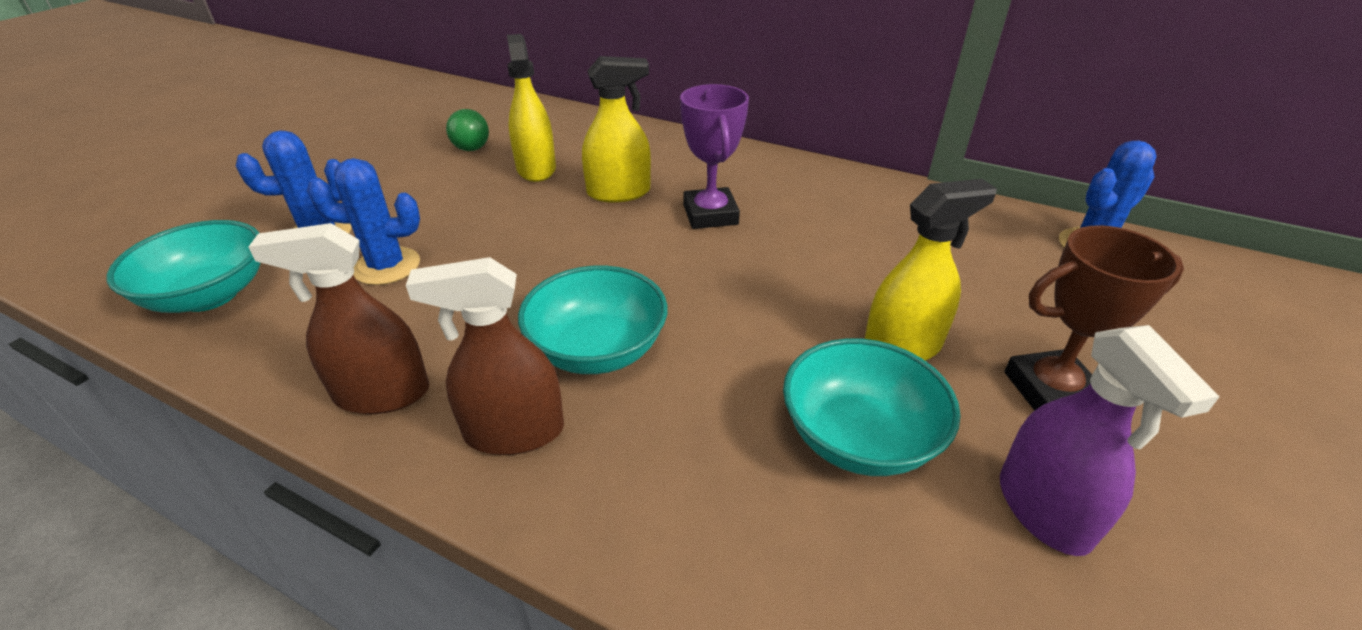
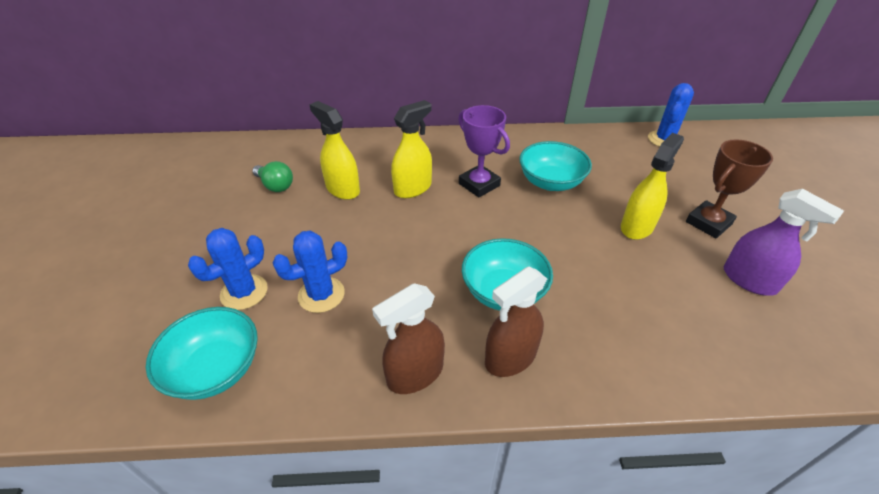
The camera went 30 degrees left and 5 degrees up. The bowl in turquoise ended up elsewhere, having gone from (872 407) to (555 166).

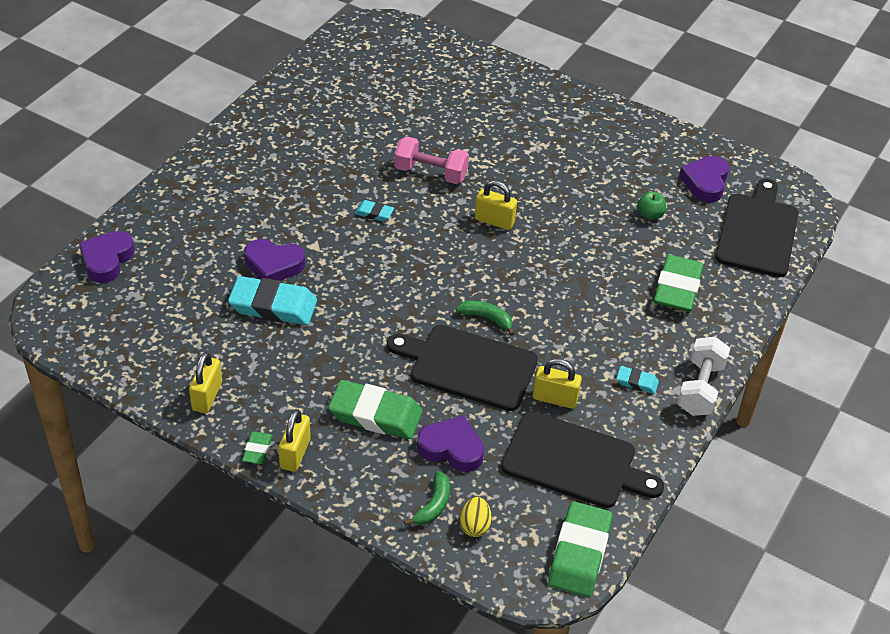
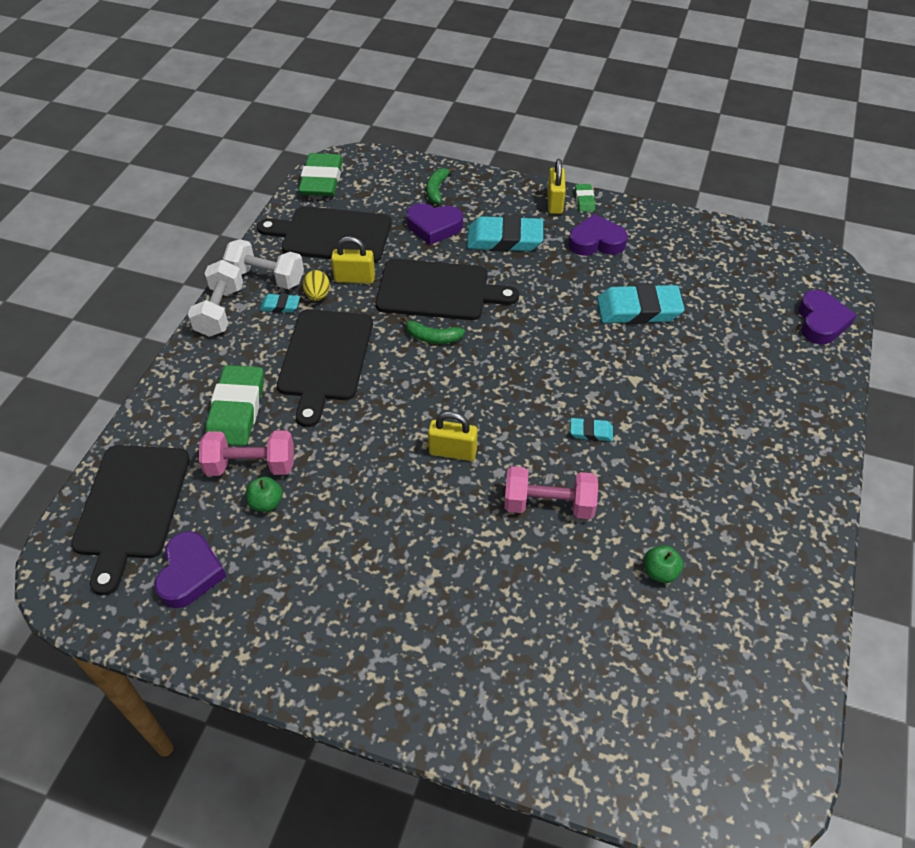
The camera went 170 degrees right and 5 degrees up. The second view lost the padlock in yellow at (205 382). The heart in purple ended up elsewhere, having gone from (274 260) to (598 235). What was the eraser in green at (375 409) turned into the eraser in turquoise at (505 233). The egg in yellow ended up elsewhere, having gone from (476 517) to (316 285). The second view gained the dumbbell in pink at (246 453). The second view gained the dumbbell in white at (263 264). The second view gained the cutting board in black at (325 368). The second view gained the apple in green at (664 564).

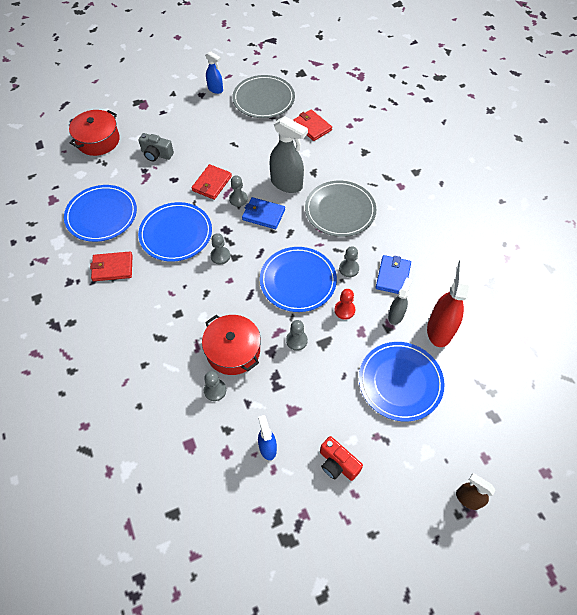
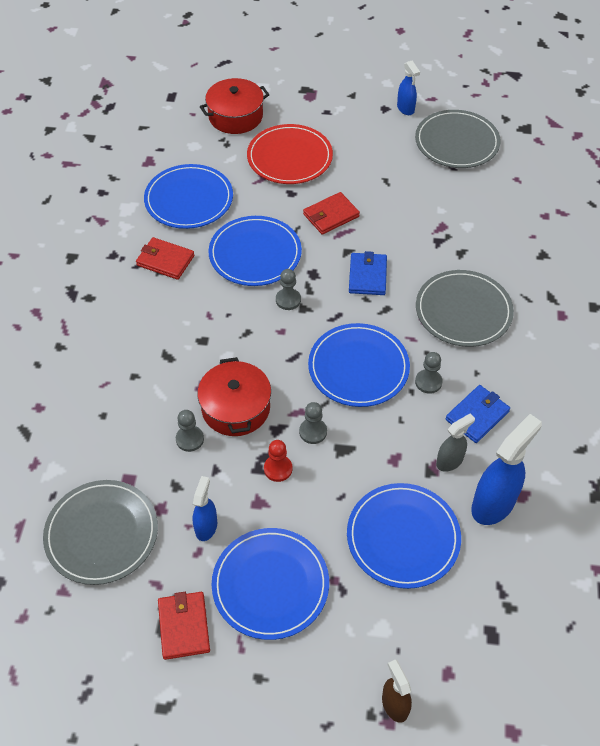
The camera went 30 degrees right and 5 degrees down. Where the camera in grey stood at (156 147), the plate in red came to stand at (290 154). The second view lost the pawn in grey at (238 191). The wallet in blue at (263 213) ended up facing another way, 45 degrees clockwise from before. The second view lost the spray bottle in grey at (289 154). The wallet in red ended up elsewhere, having gone from (312 125) to (184 626). Where the camera in red stood at (341 458), the plate in blue came to stand at (270 584). The pawn in red ended up elsewhere, having gone from (344 304) to (278 461). What was the spray bottle in red at (449 303) turned into the spray bottle in blue at (506 469). The second view gained the plate in grey at (100 532).

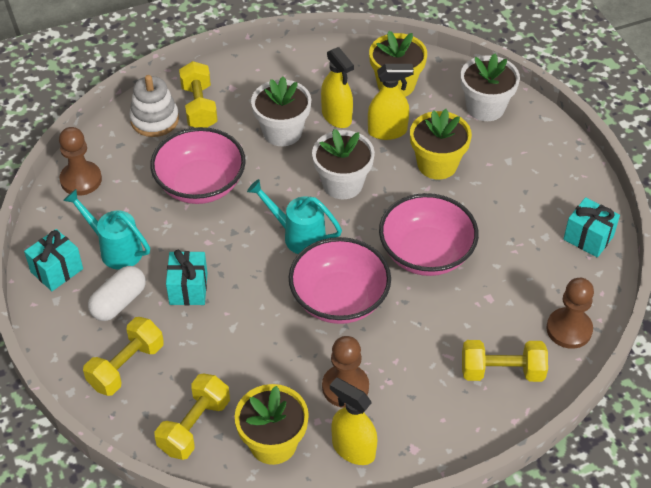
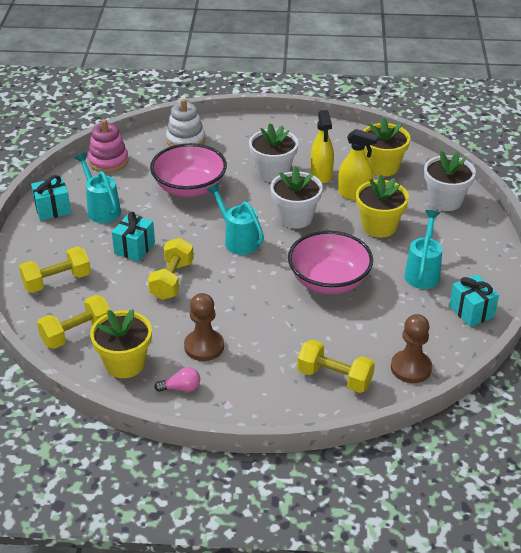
The camera went 25 degrees right and 10 degrees down. Where the pawn in brown stood at (80 161), the stacking toy in pink came to stand at (108 146). The second view lost the capsule in white at (117 293). The dumbbell in yellow ended up elsewhere, having gone from (198 94) to (171 269). The second view lost the bowl in pink at (340 280). Where the spray bottle in yellow stood at (354 421), the light bulb in pink came to stand at (177 379). The second view gained the watering can in turquoise at (423 249).

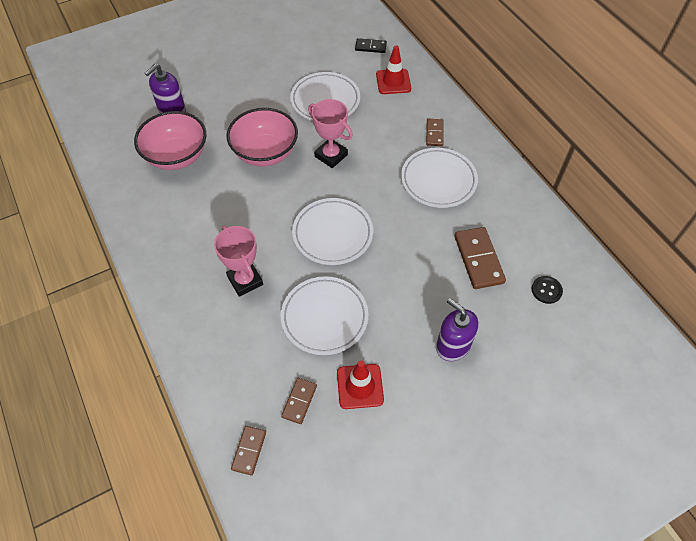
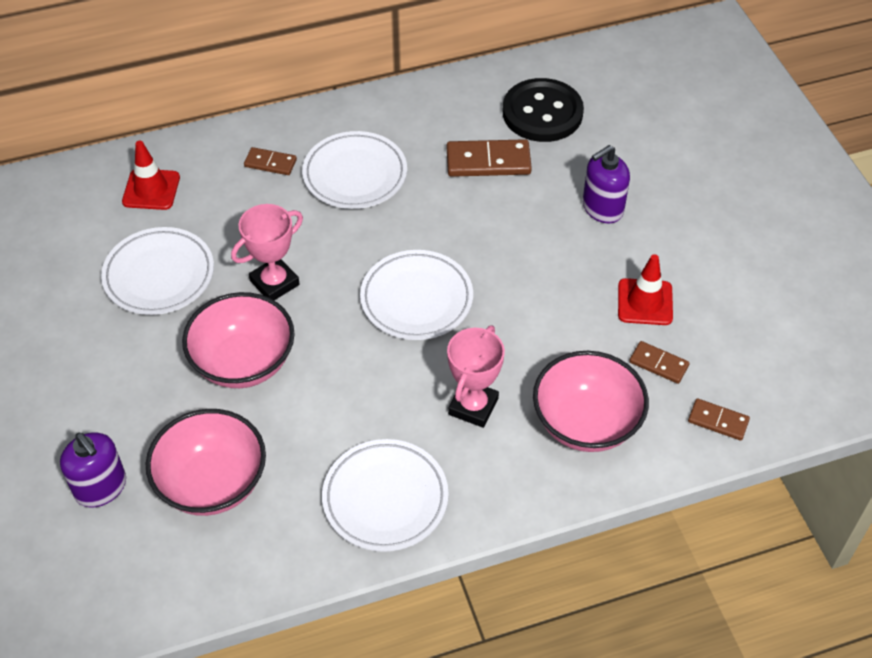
The camera went 80 degrees left and 5 degrees down. The trophy in pink at (238 261) ended up facing another way, 45 degrees counterclockwise from before. The plate in white ended up elsewhere, having gone from (324 315) to (385 495). The second view lost the domino in black at (371 45). The size of the button in black at (547 290) changed by a factor of 2.27. The second view gained the bowl in pink at (591 401).

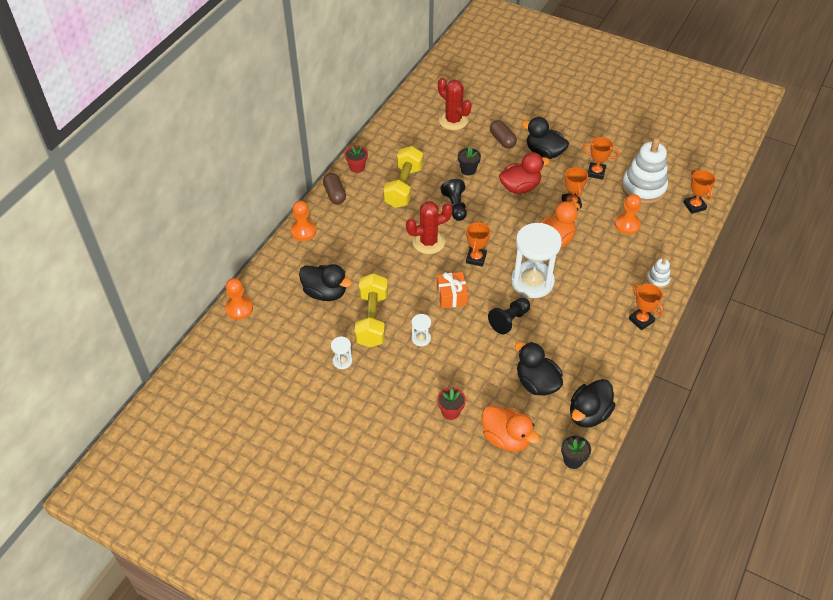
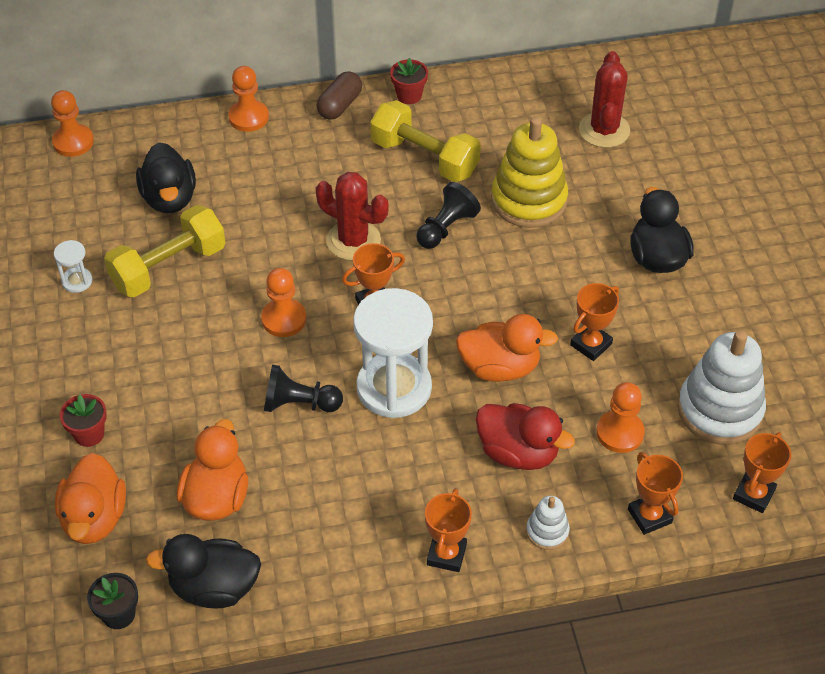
The camera went 50 degrees right and 0 degrees up. The dumbbell in yellow at (403 177) ended up facing another way, 60 degrees clockwise from before. The second view lost the hourglass in white at (421 330). Where the gift in orange stood at (452 290), the pawn in orange came to stand at (283 302). Where the flower pot in black stood at (469 161), the stacking toy in yellow came to stand at (529 172). The second view lost the capsule in brown at (503 134). The duck in red ended up elsewhere, having gone from (524 173) to (525 436). What was the duck in black at (539 369) turned into the duck in orange at (212 470). The trophy in orange ended up elsewhere, having gone from (600 158) to (655 493).

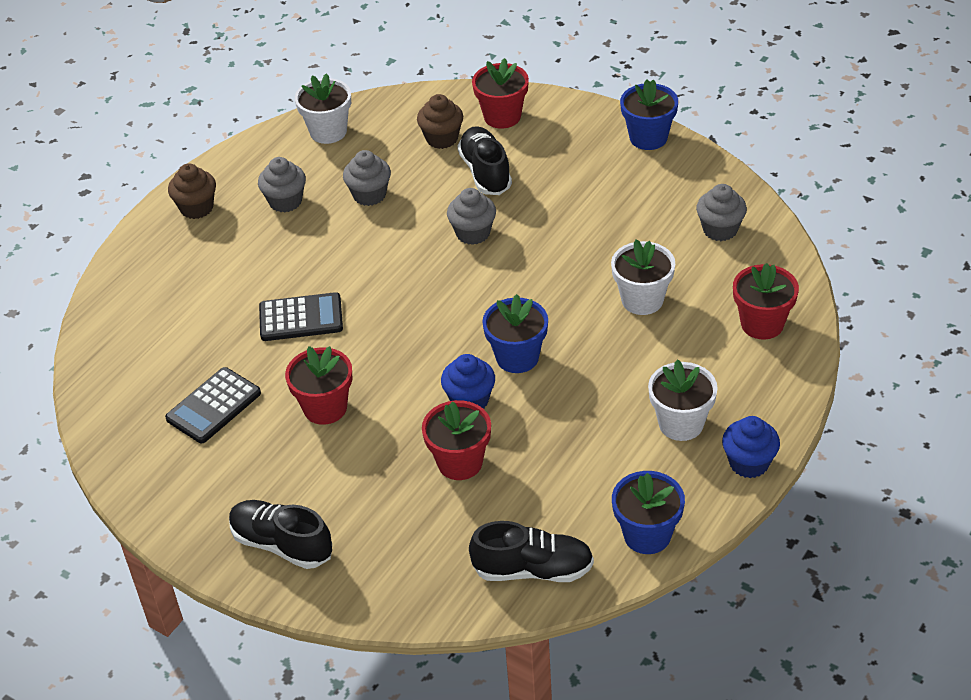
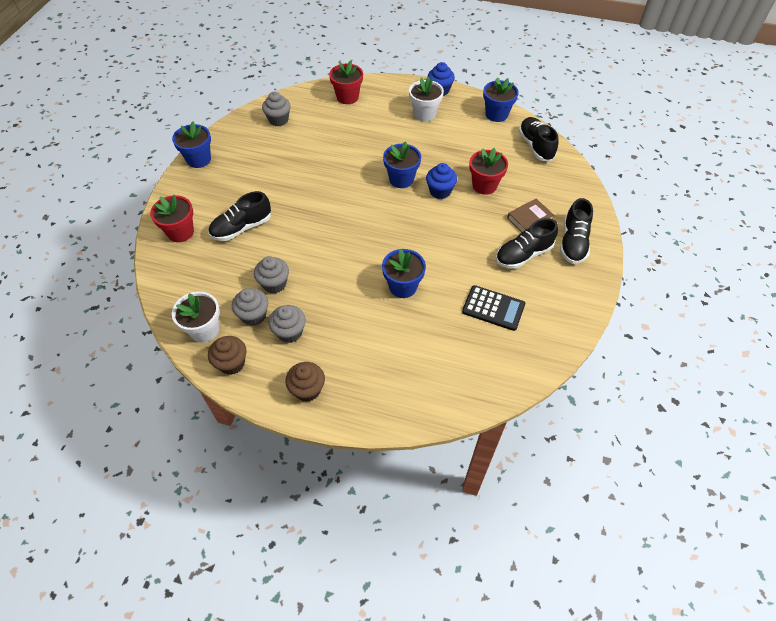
The camera went 110 degrees left and 10 degrees up. Where the calculator in black stood at (301 316), the flower pot in blue came to stand at (404 273). The second view lost the flower pot in red at (319 385). The cupcake in brown ended up elsewhere, having gone from (440 121) to (227 355). The cupcake in grey ended up elsewhere, having gone from (471 216) to (250 307). The second view lost the flower pot in white at (643 277). The second view gained the shoe in black at (527 243). The second view gained the book in brown at (531 216).

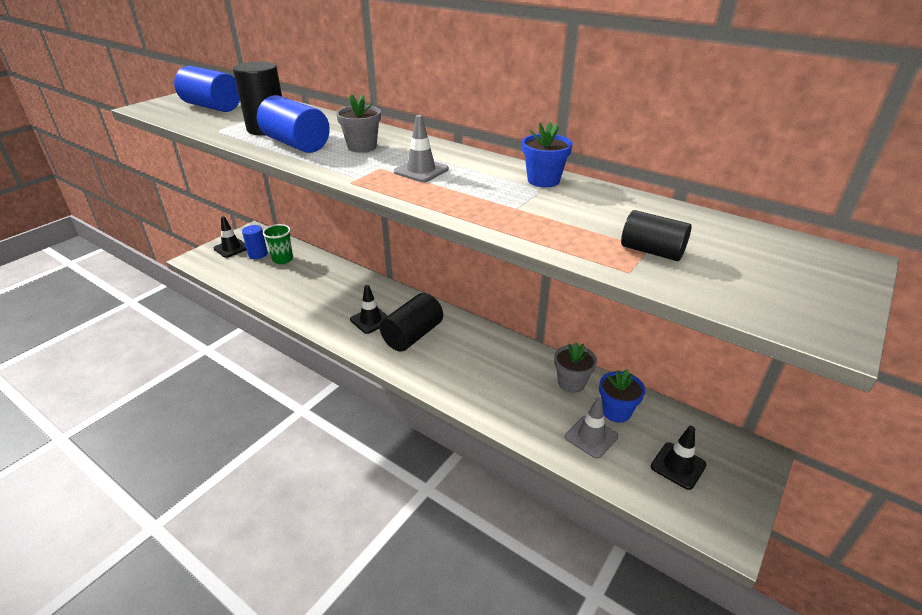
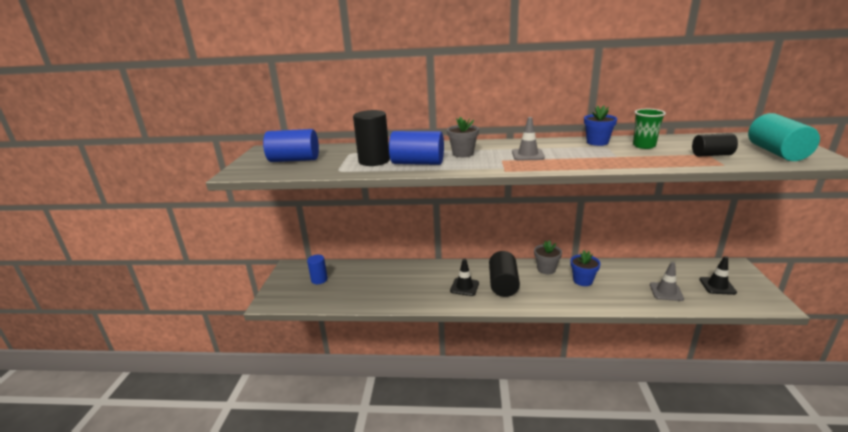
The camera went 30 degrees left and 10 degrees down. The second view lost the traffic cone in black at (230 237). The cup in green ended up elsewhere, having gone from (278 244) to (649 129). The flower pot in grey ended up elsewhere, having gone from (575 367) to (548 257). The flower pot in blue ended up elsewhere, having gone from (622 396) to (585 268). The second view gained the cylinder in turquoise at (784 137).

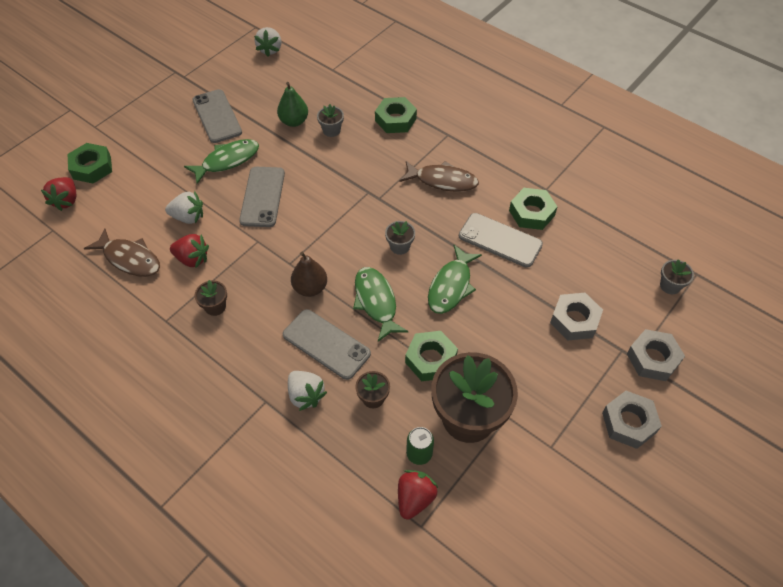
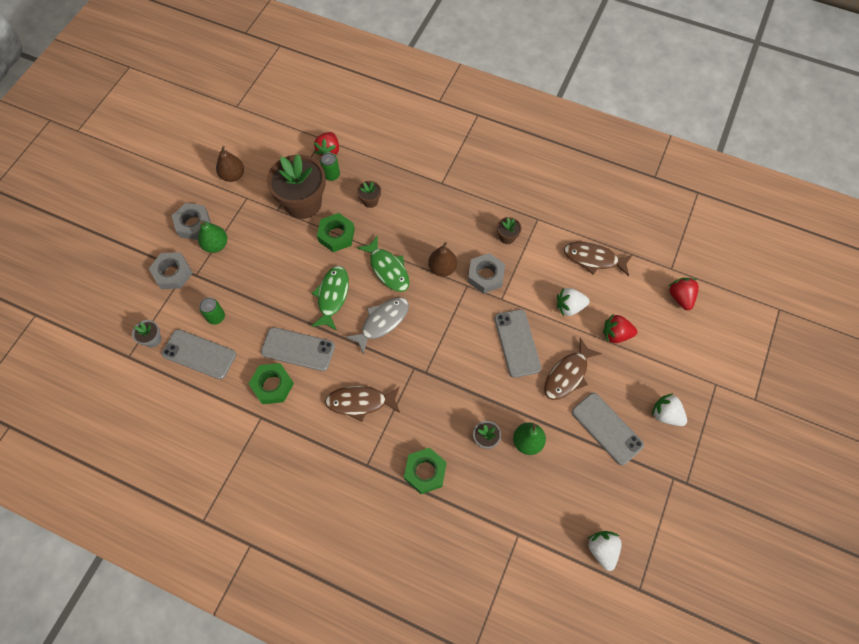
The camera went 165 degrees right and 10 degrees up. The second view lost the nut in green at (90 163). The strawberry in red ended up elsewhere, having gone from (189 251) to (620 328). What was the fish in green at (221 161) turned into the fish in brown at (573 369). The phone in grey ended up elsewhere, having gone from (327 344) to (199 354). The strawberry in white ended up elsewhere, having gone from (307 391) to (669 409). Where the flower pot in grey stood at (400 238), the fish in grey came to stand at (377 326). The nut in grey ended up elsewhere, having gone from (576 316) to (486 273). The second view gained the pear in green at (212 237). The second view gained the can in green at (212 311). The second view gained the pear in brown at (230 164).

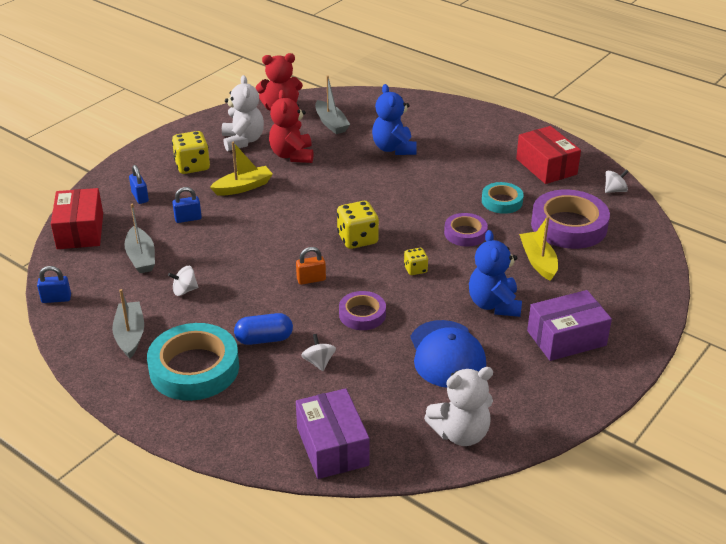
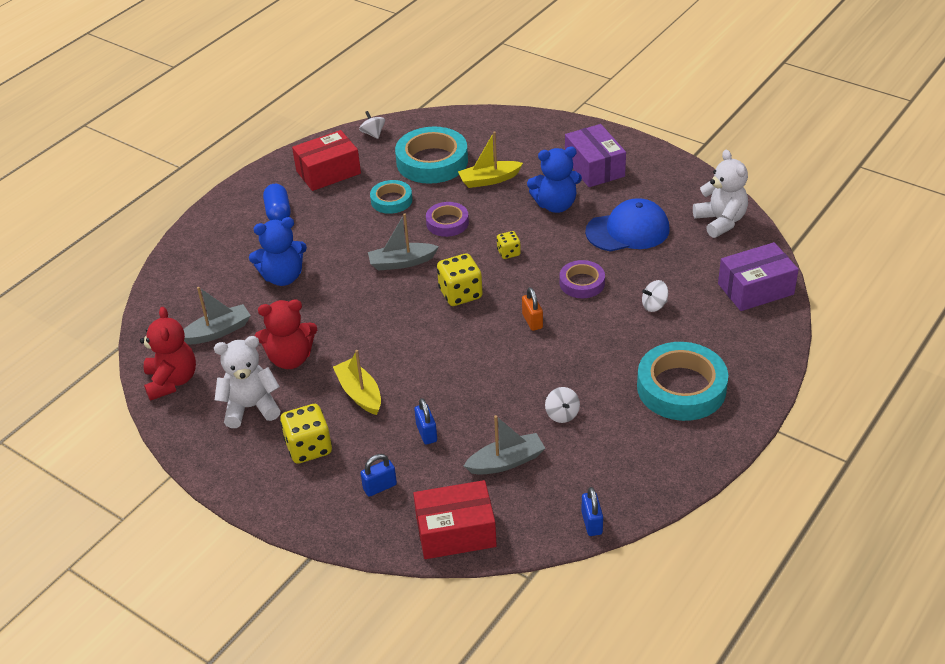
The camera went 90 degrees left and 5 degrees up. The boat in grey ended up elsewhere, having gone from (128 323) to (403 242). The capsule in blue ended up elsewhere, having gone from (263 329) to (277 202). What was the tape in purple at (570 219) turned into the tape in turquoise at (431 155).

